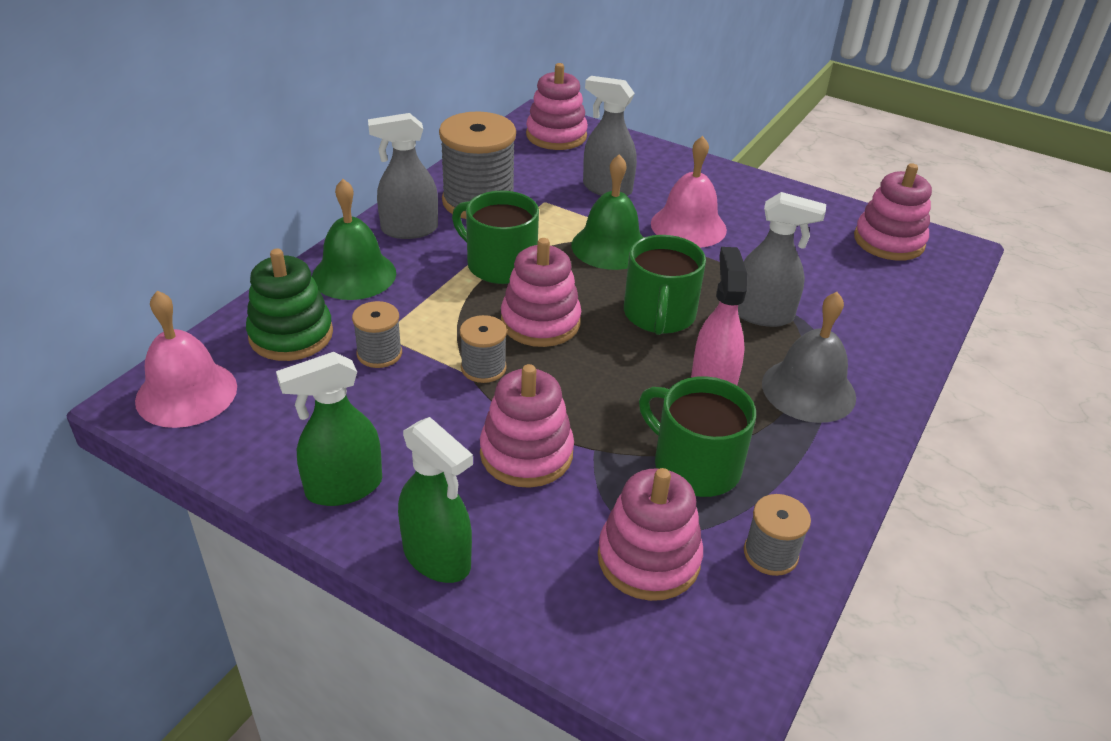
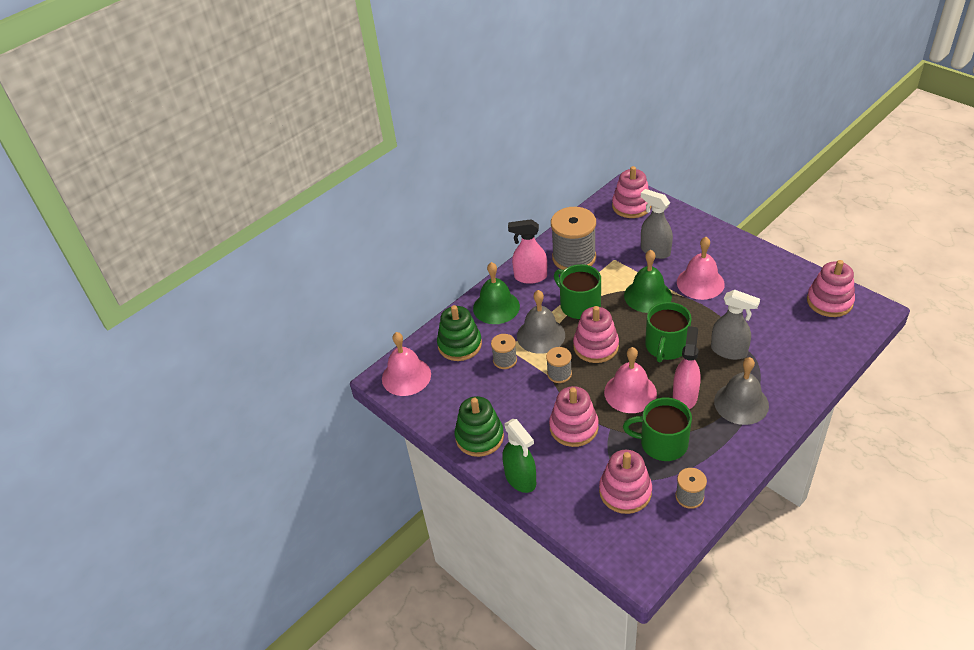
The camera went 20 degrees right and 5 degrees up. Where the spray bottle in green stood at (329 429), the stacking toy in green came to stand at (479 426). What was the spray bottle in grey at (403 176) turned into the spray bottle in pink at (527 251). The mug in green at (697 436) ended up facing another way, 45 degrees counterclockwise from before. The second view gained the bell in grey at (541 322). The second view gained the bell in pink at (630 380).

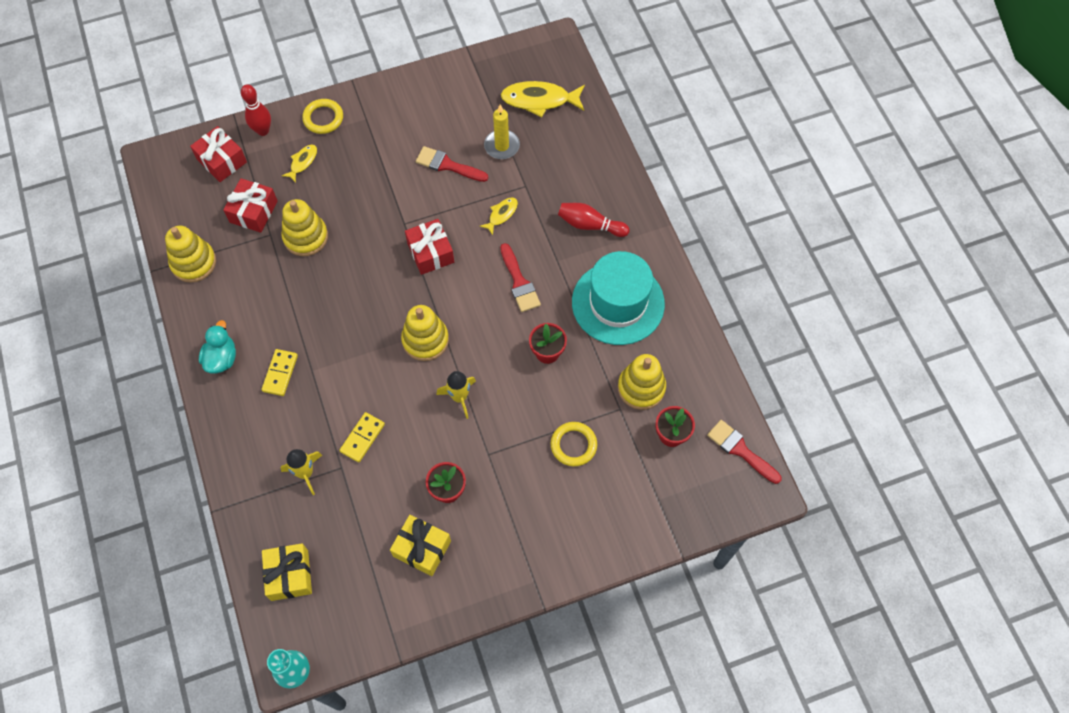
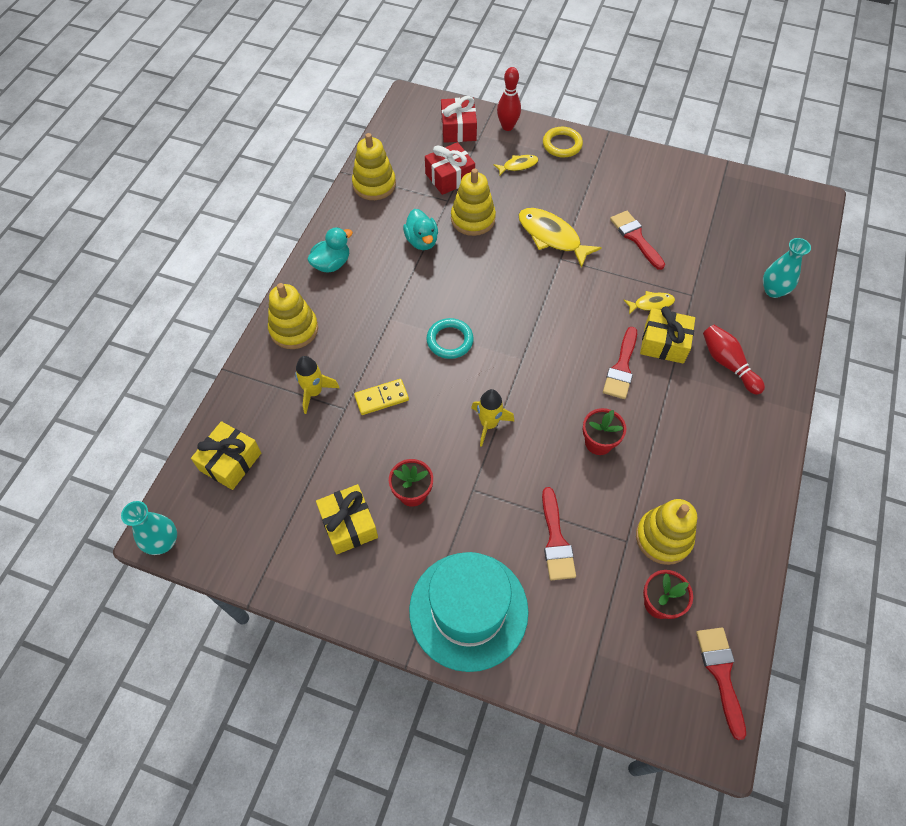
The camera went 40 degrees right and 5 degrees down. The second view lost the domino in yellow at (279 372). The stacking toy in yellow ended up elsewhere, having gone from (425 333) to (293 316). The second view lost the gift in red at (429 247). The second view lost the candle in yellow at (502 132). The fish in yellow ended up elsewhere, having gone from (543 99) to (560 238). Where the ring in yellow stood at (574 444), the brush in red came to stand at (559 533). The hat in turquoise ended up elsewhere, having gone from (618 298) to (469 612). The second view gained the duck in turquoise at (420 229). The second view gained the ring in turquoise at (450 338). The second view gained the gift in yellow at (667 335). The second view gained the vase in turquoise at (787 268).

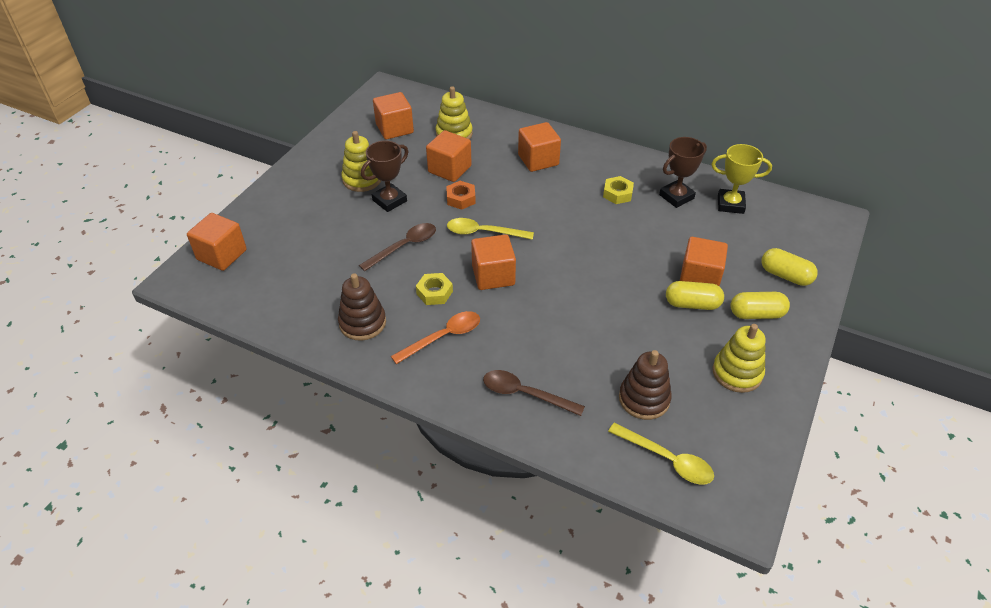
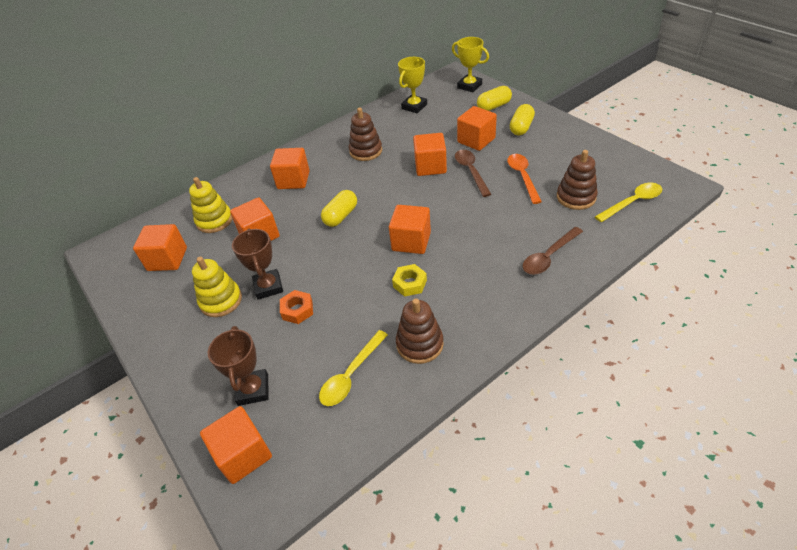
The camera went 60 degrees left and 0 degrees up. The spoon in brown ended up elsewhere, having gone from (397 247) to (473 173). The spoon in orange ended up elsewhere, having gone from (435 337) to (524 179). The nut in orange ended up elsewhere, having gone from (461 195) to (296 307). The spoon in yellow ended up elsewhere, having gone from (490 229) to (353 368). Where the nut in yellow stood at (618 190), the stacking toy in brown came to stand at (365 134). The trophy in brown ended up elsewhere, having gone from (683 172) to (238 366). The capsule in yellow ended up elsewhere, having gone from (695 295) to (339 208). The second view lost the stacking toy in yellow at (739 358). The second view gained the cube in orange at (430 154). The second view gained the trophy in yellow at (470 64).

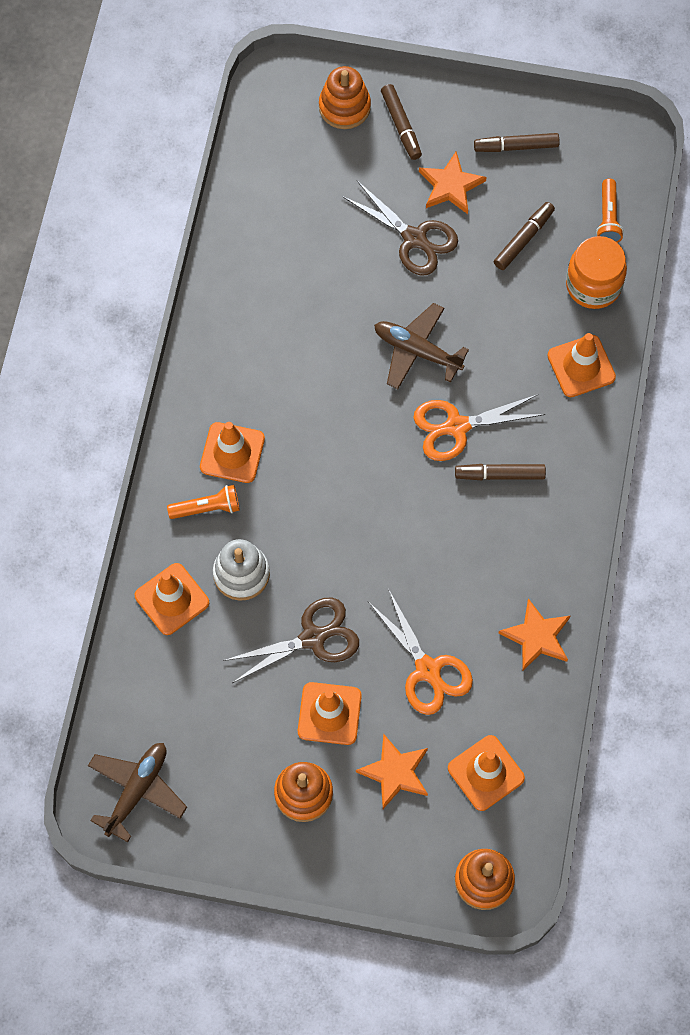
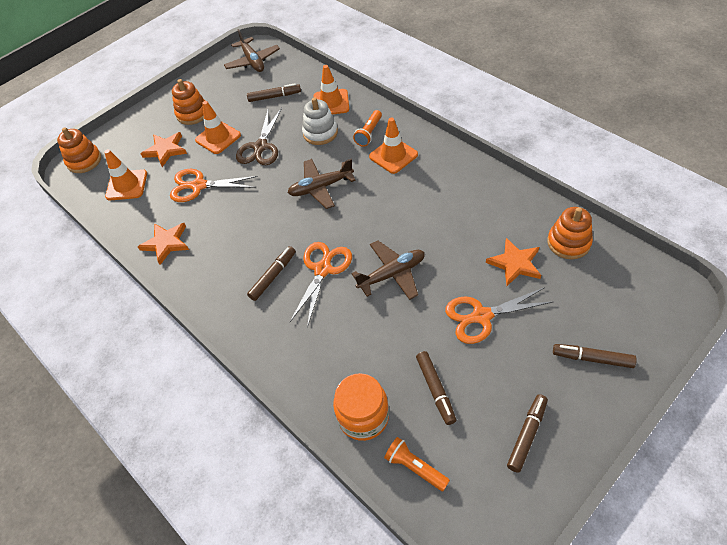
The camera went 130 degrees right and 15 degrees down. The stacking toy in orange ended up elsewhere, having gone from (345 97) to (570 233). What was the scissors in brown at (400 228) turned into the scissors in orange at (499 315). The star in orange ended up elsewhere, having gone from (453 183) to (513 262). The second view lost the traffic cone in orange at (581 365). The second view gained the marker in brown at (274 92). The second view gained the plane in brown at (322 184).

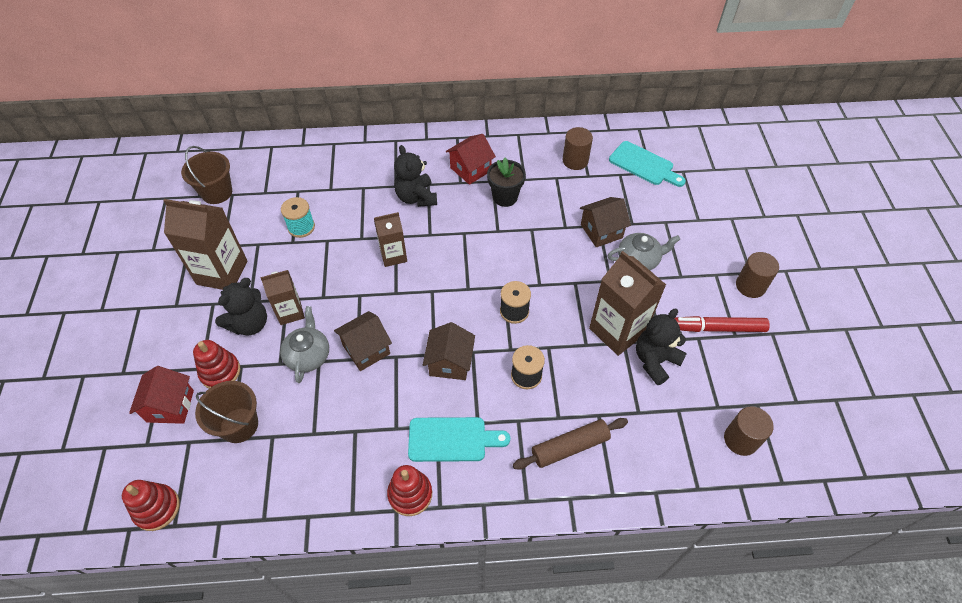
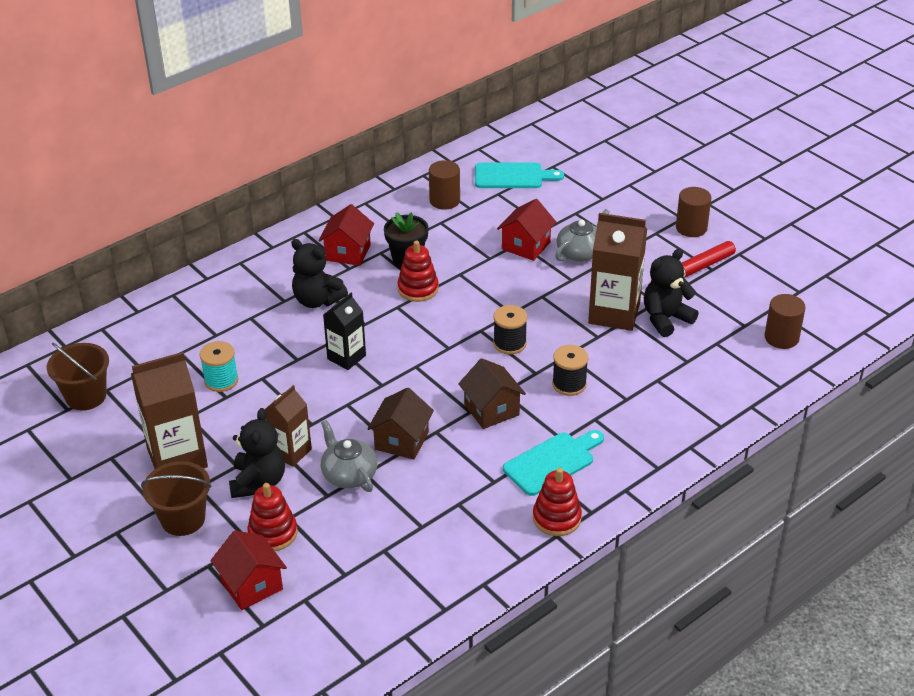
The camera went 35 degrees left and 15 degrees down. The stacking toy in red ended up elsewhere, having gone from (151 505) to (418 271). The bucket in brown ended up elsewhere, having gone from (226 412) to (176 498). What was the carton in brown at (390 239) turned into the carton in black at (344 331). The second view lost the rolling pin in brown at (570 444). What was the house in brown at (605 222) turned into the house in red at (526 230). The teddy bear in black at (661 347) ended up facing another way, 45 degrees clockwise from before.

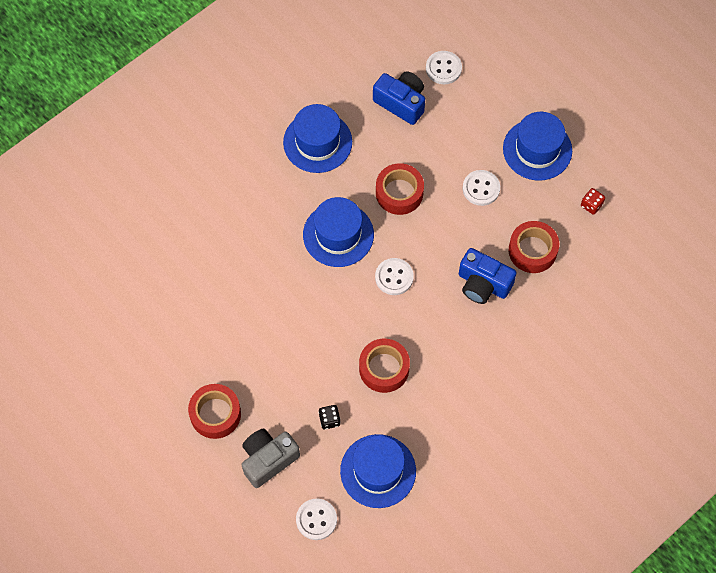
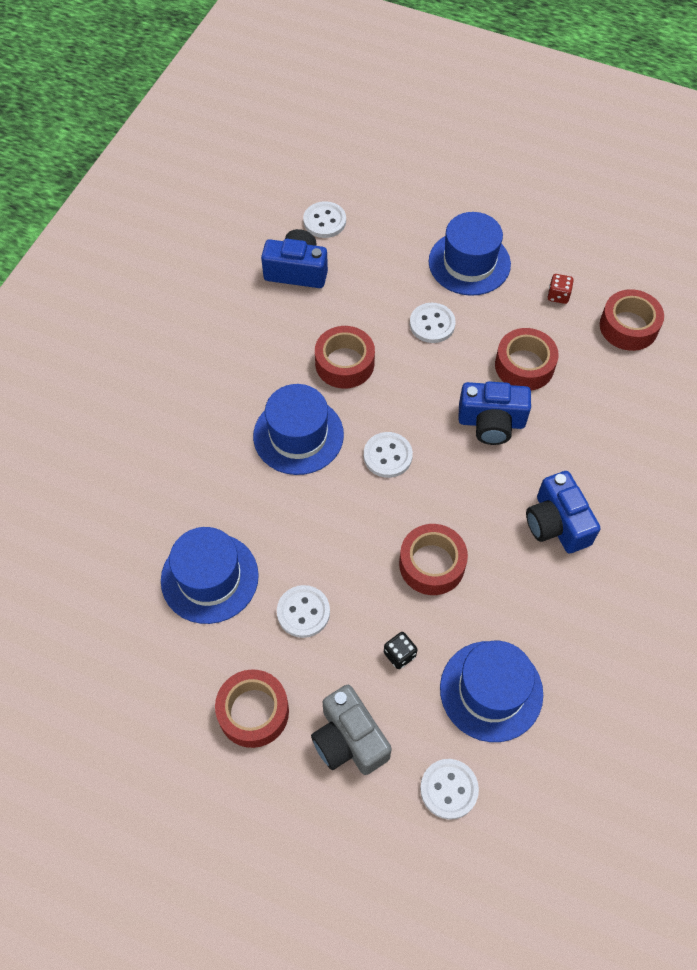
The camera went 25 degrees left and 5 degrees down. The camera in grey at (271 458) ended up facing another way, 60 degrees counterclockwise from before. The hat in blue ended up elsewhere, having gone from (317 138) to (210 575). The second view gained the button in white at (303 611). The second view gained the camera in blue at (563 512). The second view gained the tape in red at (632 320).

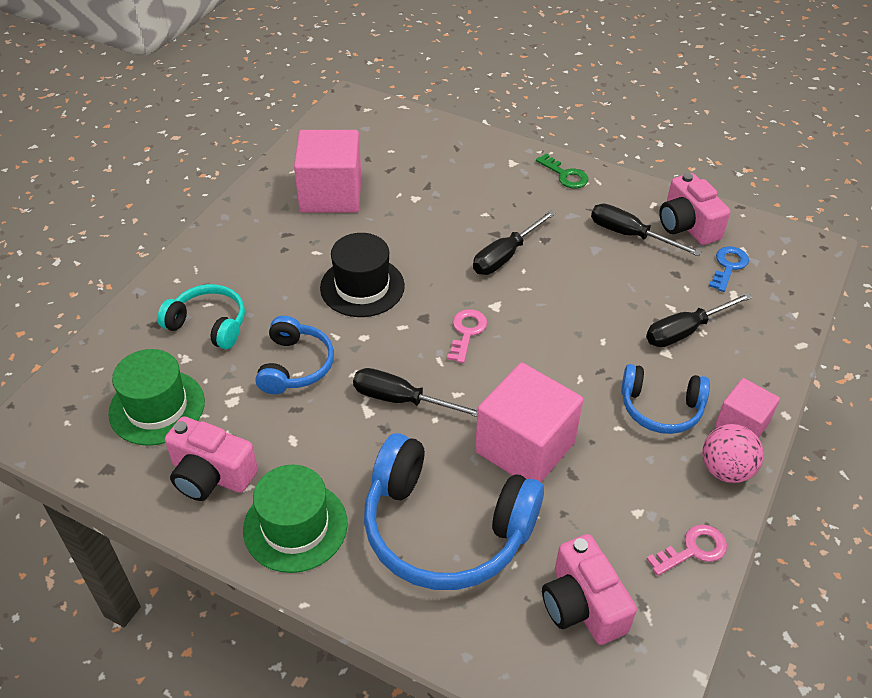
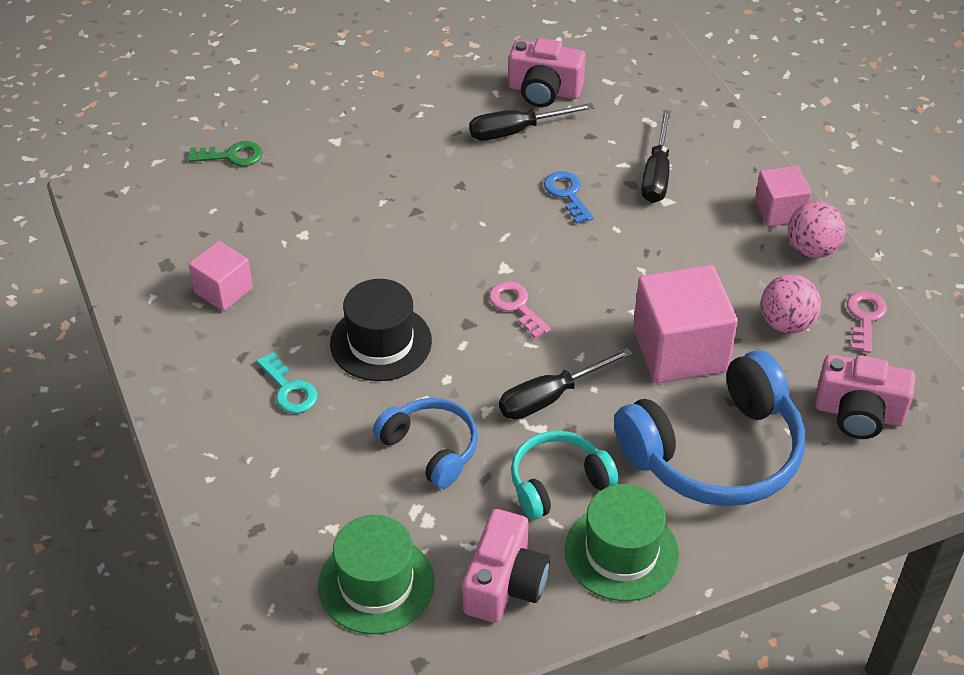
The camera went 50 degrees left and 0 degrees up. The headphones in turquoise ended up elsewhere, having gone from (201 316) to (564 475). The camera in pink at (211 458) ended up facing another way, 45 degrees counterclockwise from before. The size of the cube in pink at (328 171) changed by a factor of 0.57. The second view lost the screwdriver in black at (514 242). The key in green ended up elsewhere, having gone from (562 171) to (225 153). The second view lost the headphones in blue at (665 399). The key in blue ended up elsewhere, having gone from (729 269) to (568 197). The second view gained the key in turquoise at (287 382). The second view gained the ball in pink at (791 304).

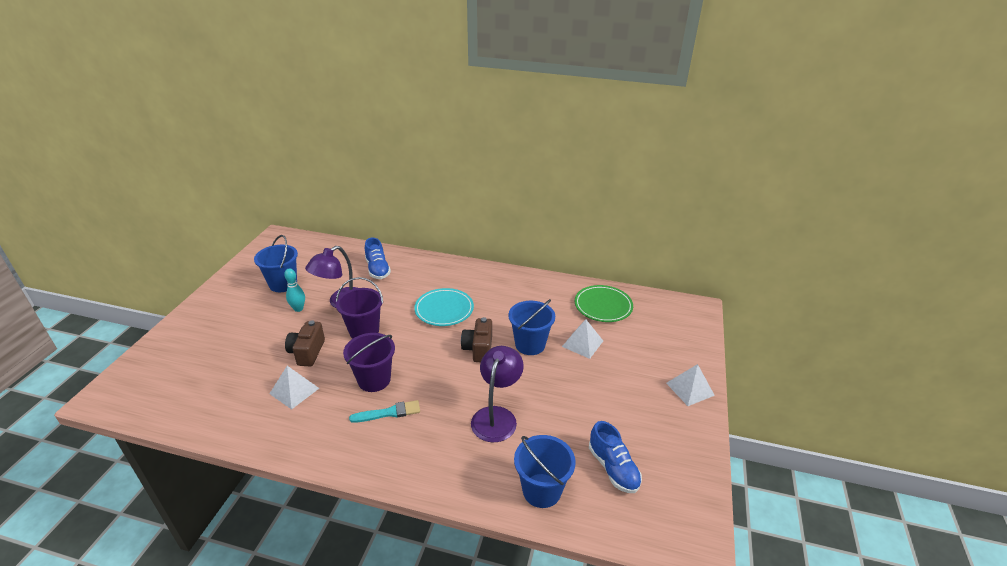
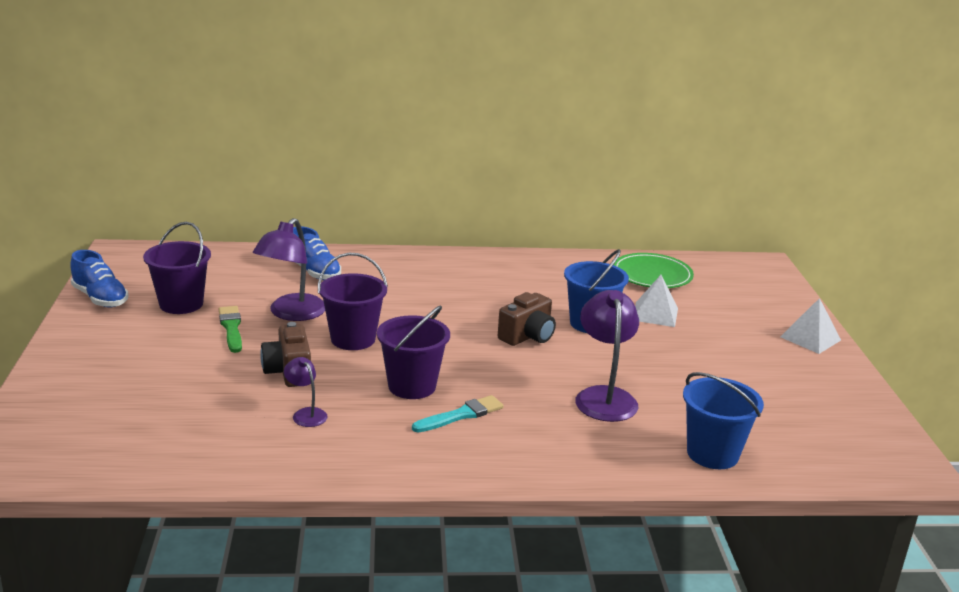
The camera went 20 degrees left and 10 degrees down. What was the bucket in blue at (276 263) turned into the bucket in purple at (177 268). Where the pyramid in white stood at (294 388), the lamp in purple came to stand at (306 392). Where the bowling pin in turquoise stood at (294 290), the brush in green came to stand at (230 329). The second view lost the plate in turquoise at (444 307). The camera in brown at (476 339) ended up facing another way, 120 degrees counterclockwise from before. The shoe in blue ended up elsewhere, having gone from (615 457) to (99 278).

